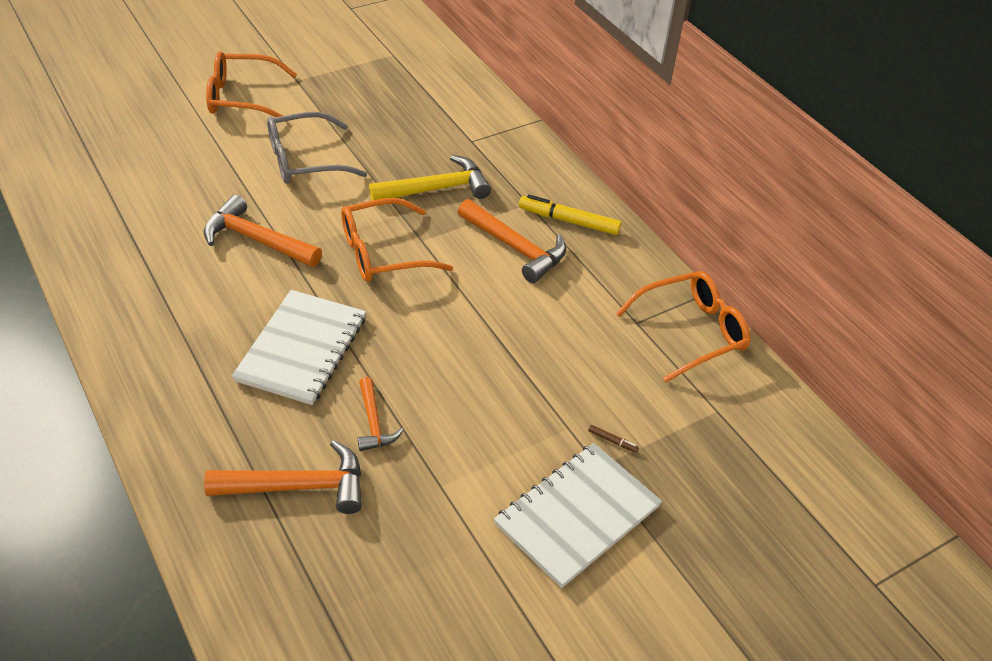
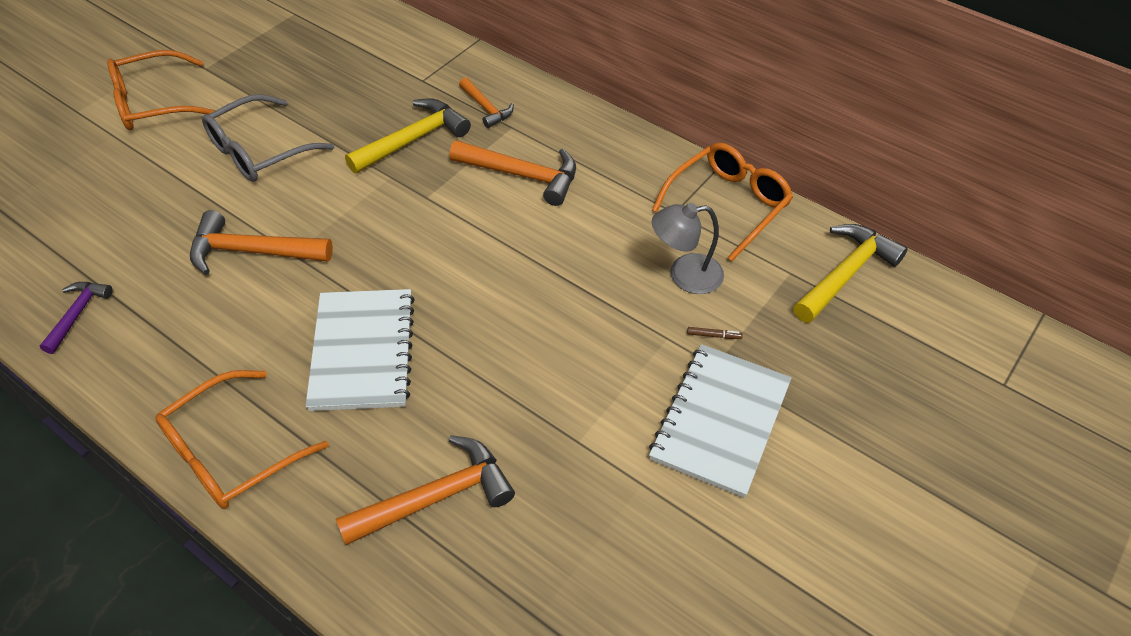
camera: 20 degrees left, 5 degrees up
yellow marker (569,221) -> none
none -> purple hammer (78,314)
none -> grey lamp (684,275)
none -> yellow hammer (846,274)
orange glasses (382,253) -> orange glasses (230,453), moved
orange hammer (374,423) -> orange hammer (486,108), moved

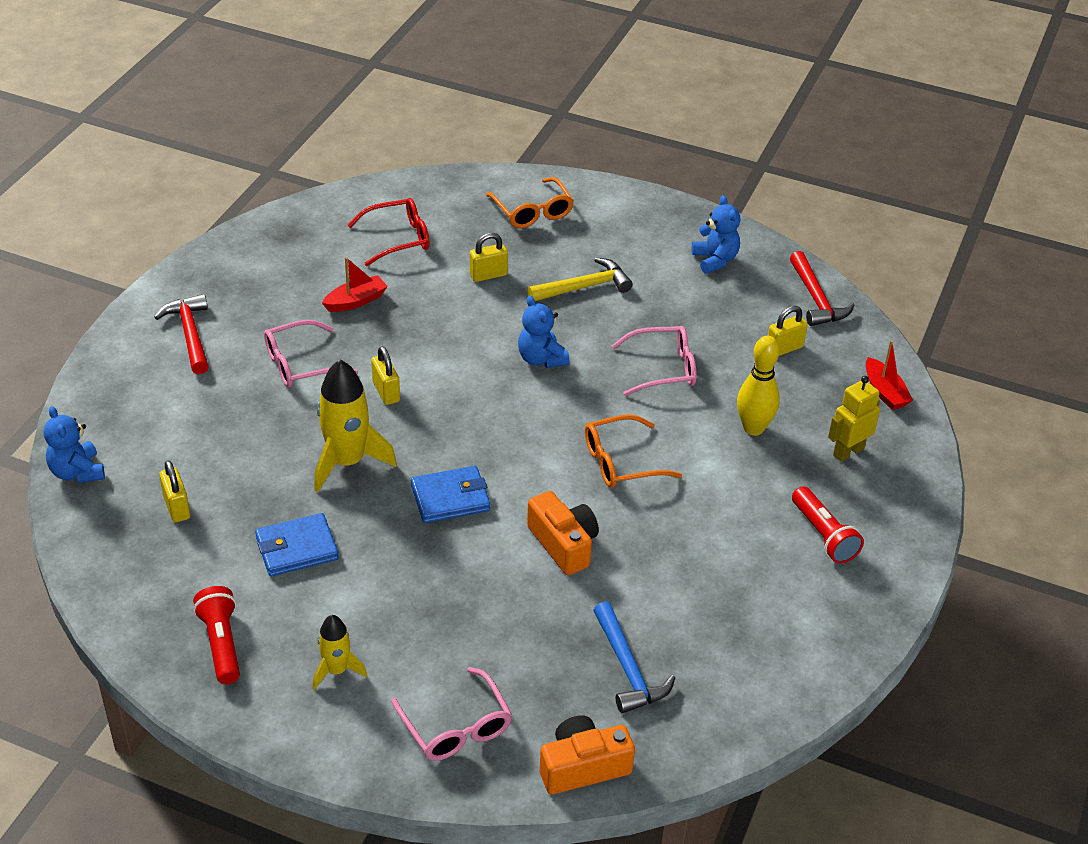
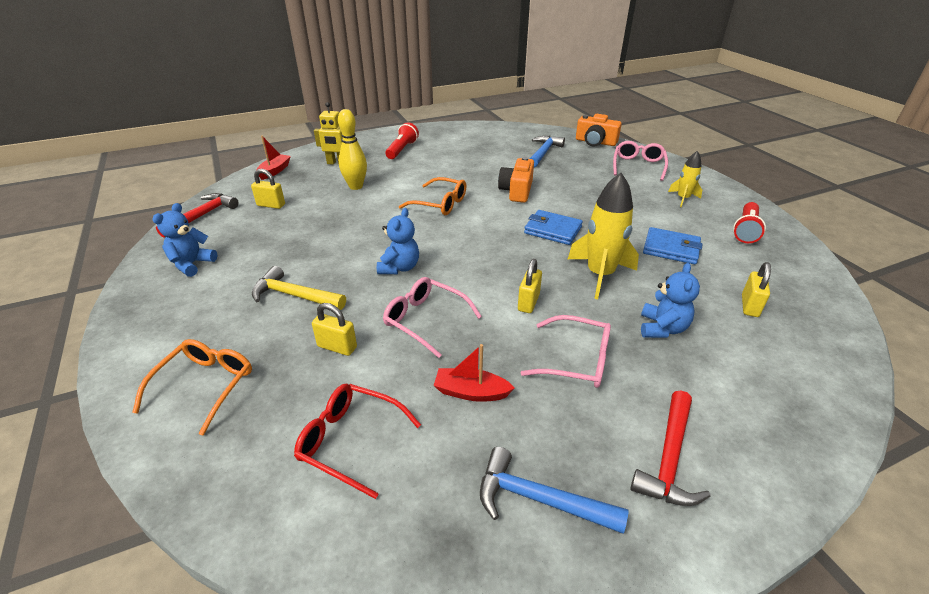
camera: 135 degrees left, 5 degrees down
none -> blue hammer (539,499)
blue teddy bear (77,472) -> blue teddy bear (662,328), moved
pink glasses (663,368) -> pink glasses (425,320), moved

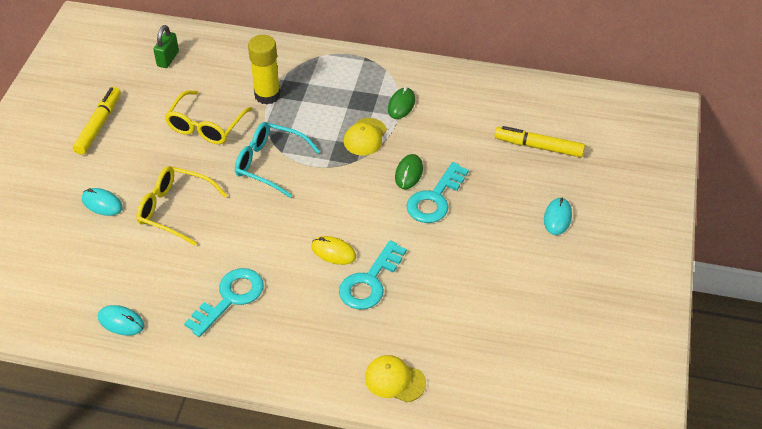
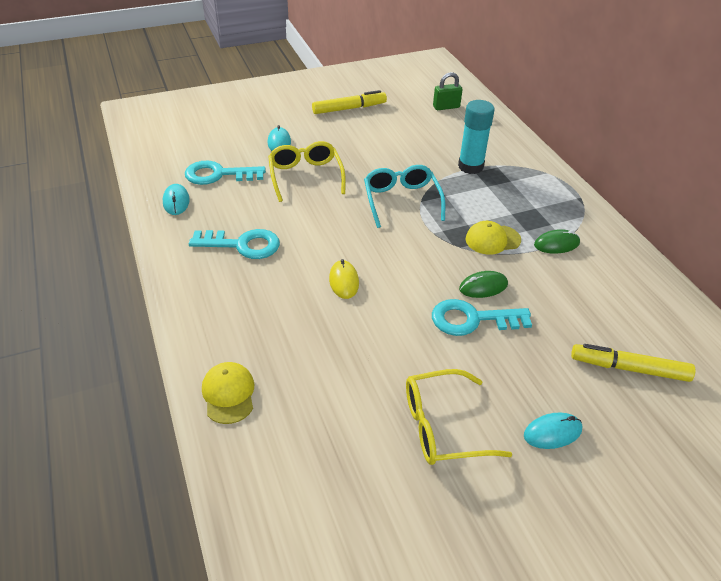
camera: 55 degrees right, 5 degrees down
yellow glasses (206,126) -> yellow glasses (443,426), moved
turquoise key (369,282) -> turquoise key (218,174), moved
yellow glue stick (267,95) -> turquoise glue stick (470,166)
yellow marker (538,147) -> yellow marker (629,368), 60 degrees counterclockwise

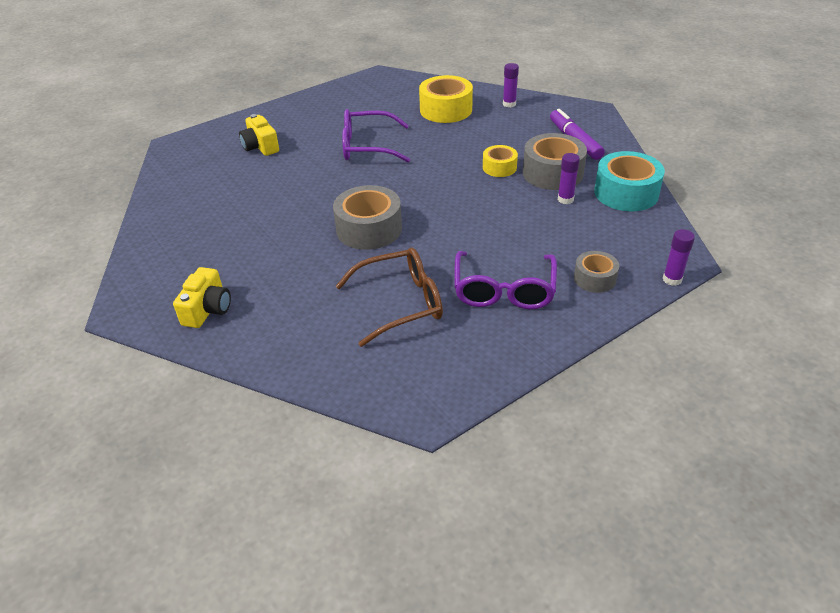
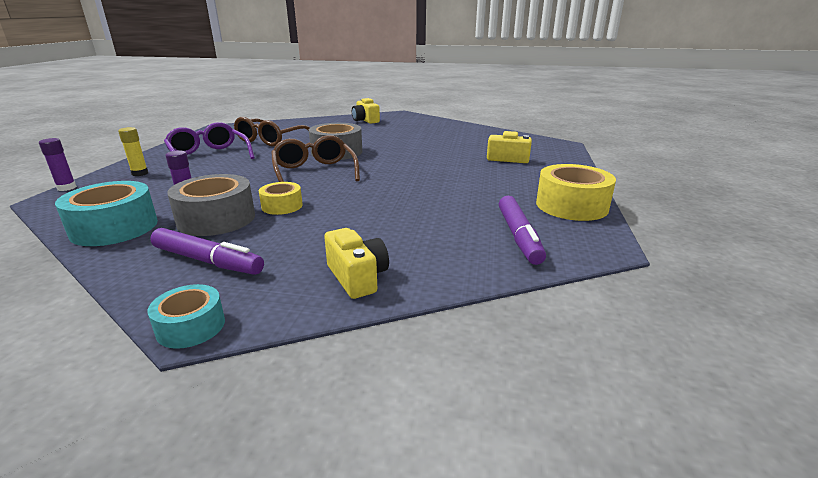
camera: 135 degrees right, 15 degrees down
purple glasses (367,146) -> none
none -> turquoise tape (191,326)
none -> brown glasses (314,172)
none -> purple marker (518,236)
yellow tape (446,110) -> yellow tape (571,206), moved
purple glue stick (509,104) -> yellow camera (357,277)
grey tape (594,278) -> yellow glue stick (140,173)

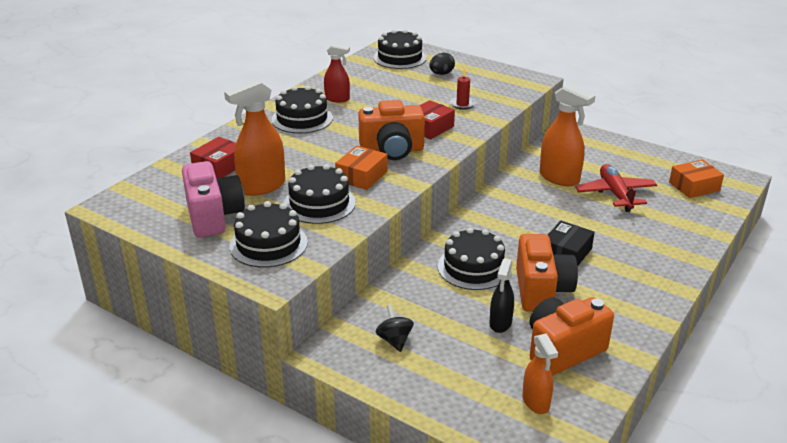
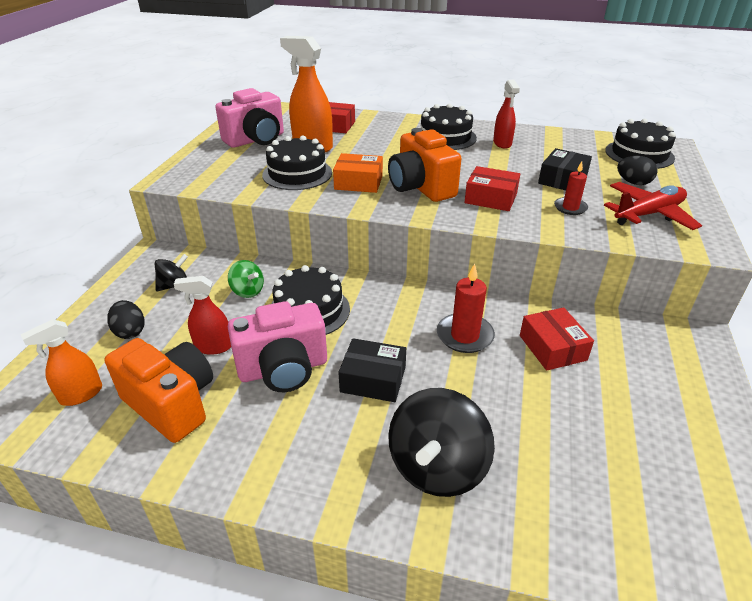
camera: 70 degrees right, 5 degrees up
black cake (268,244) -> none
orange box (694,186) -> none
none -> black egg (130,331)
none -> green spinning top (247,291)
none -> black spinning top (437,467)
none -> red candle (465,335)
none -> black box (562,179)
red plane (615,194) -> red plane (648,214), moved
orange spray bottle (559,178) -> red box (552,348)
black spray bottle (500,323) -> red spray bottle (213,347)
orange camera (541,290) -> pink camera (283,369)

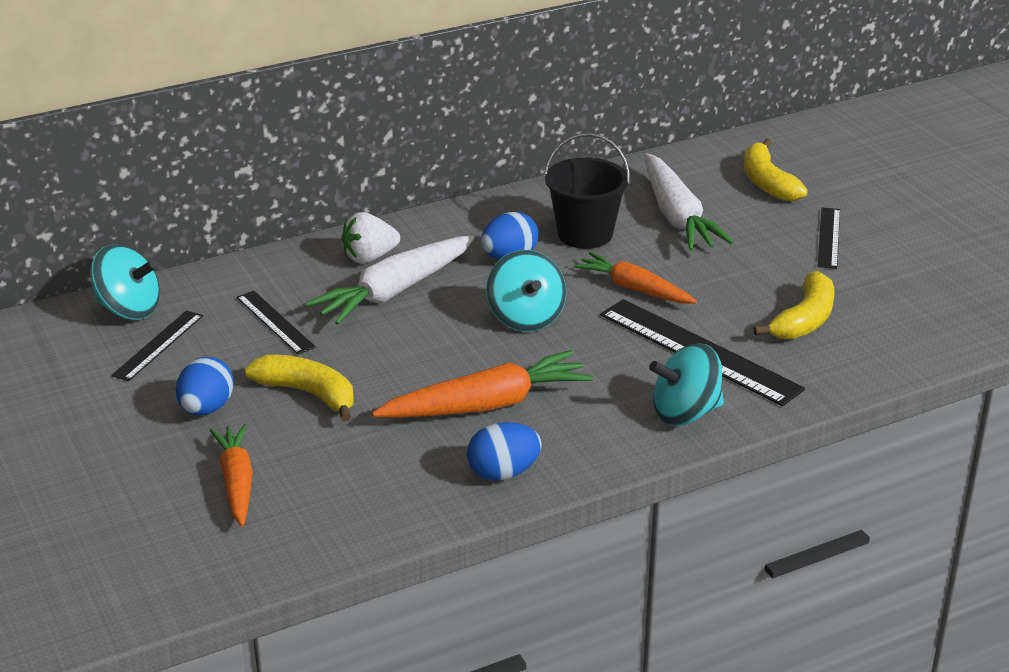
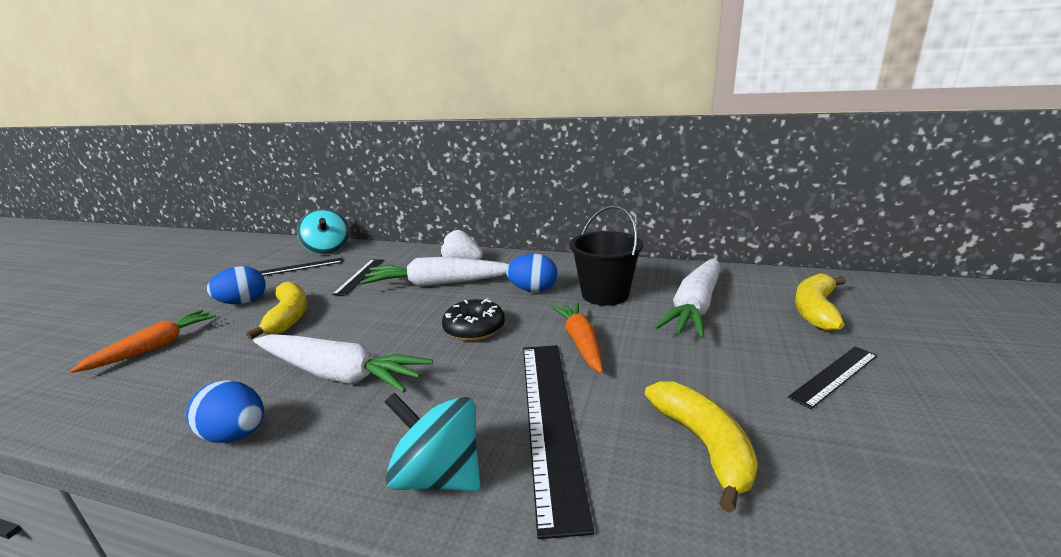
camera: 45 degrees right, 10 degrees down
turquoise spinning top (525,318) -> black donut (474,328)
orange carrot (486,405) -> white carrot (338,374)
yellow banana (804,320) -> yellow banana (704,445), 90 degrees counterclockwise

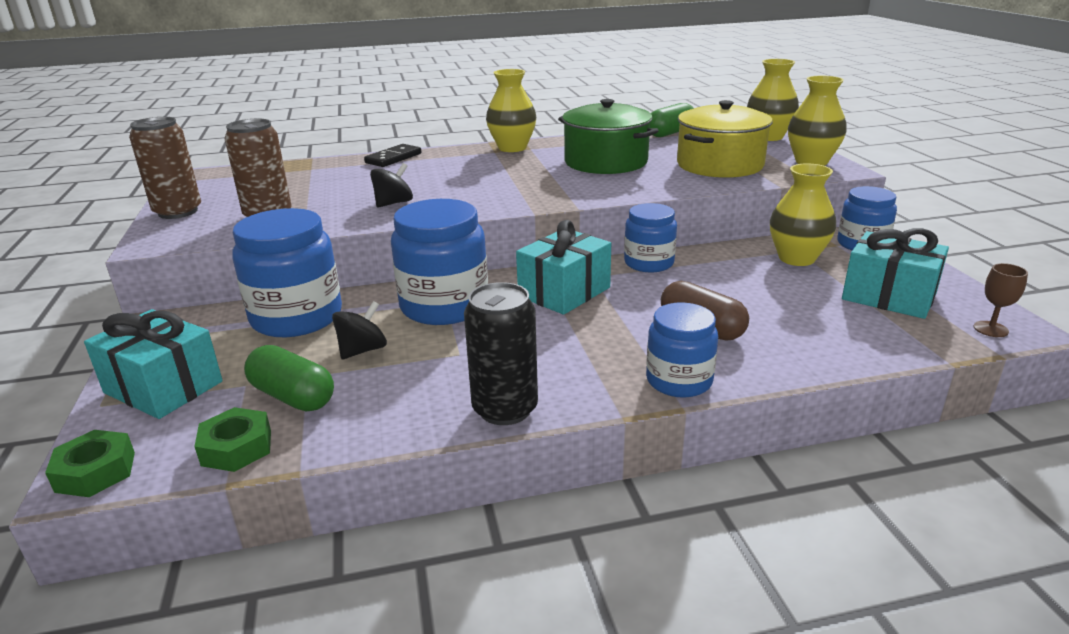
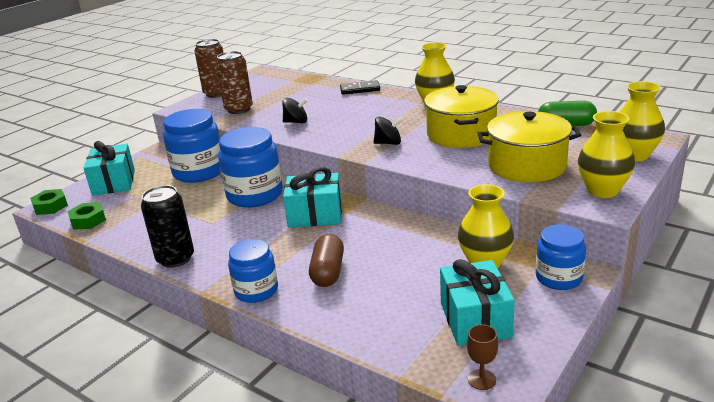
camera: 50 degrees right, 0 degrees up
green capsule (292,396) -> none
blue jar (649,263) -> none
black spinning top (362,350) -> black spinning top (388,143), moved
green pot (606,162) -> yellow pot (461,134)

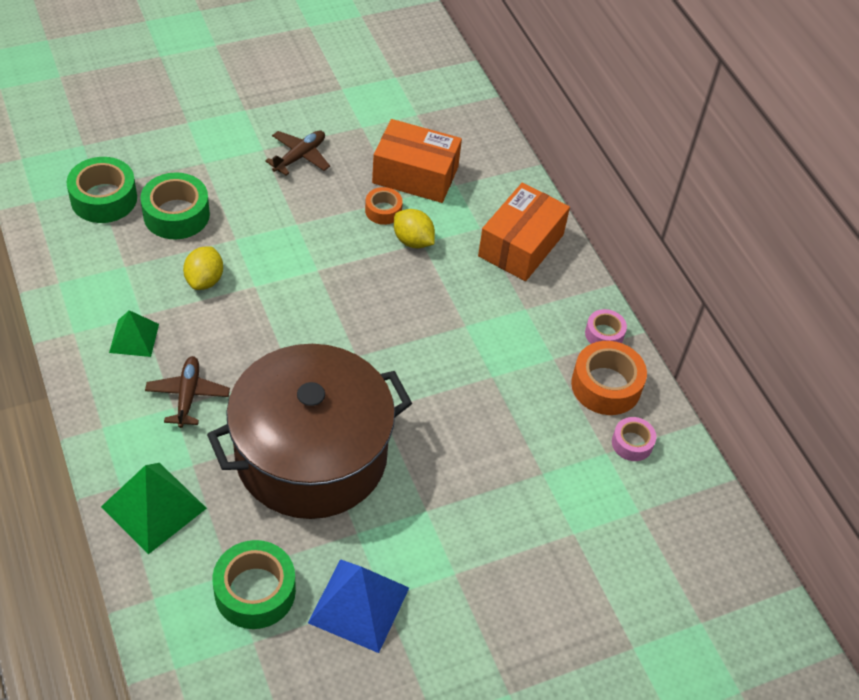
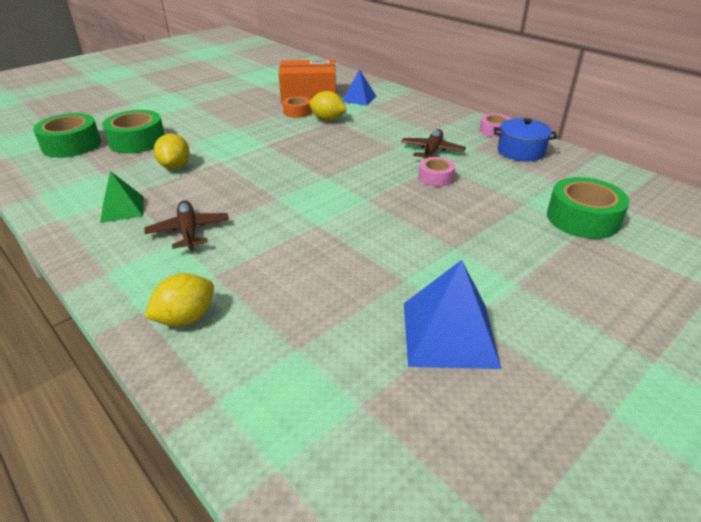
camera: 15 degrees left, 15 degrees down
brown pot (311,455) -> none
orange box (521,245) -> none
none -> blue pyramid (359,98)
green tape (255,591) -> green tape (582,218), moved
brown plane (300,156) -> brown plane (432,151), moved
pink tape (632,443) -> pink tape (435,177), moved
green pyramid (154,507) -> yellow lemon (186,318)
orange tape (606,385) -> blue pot (520,151)

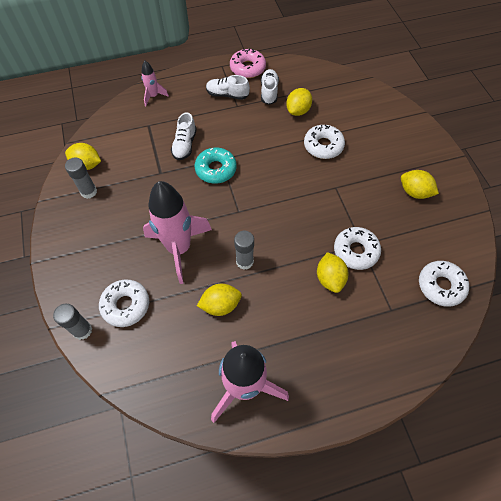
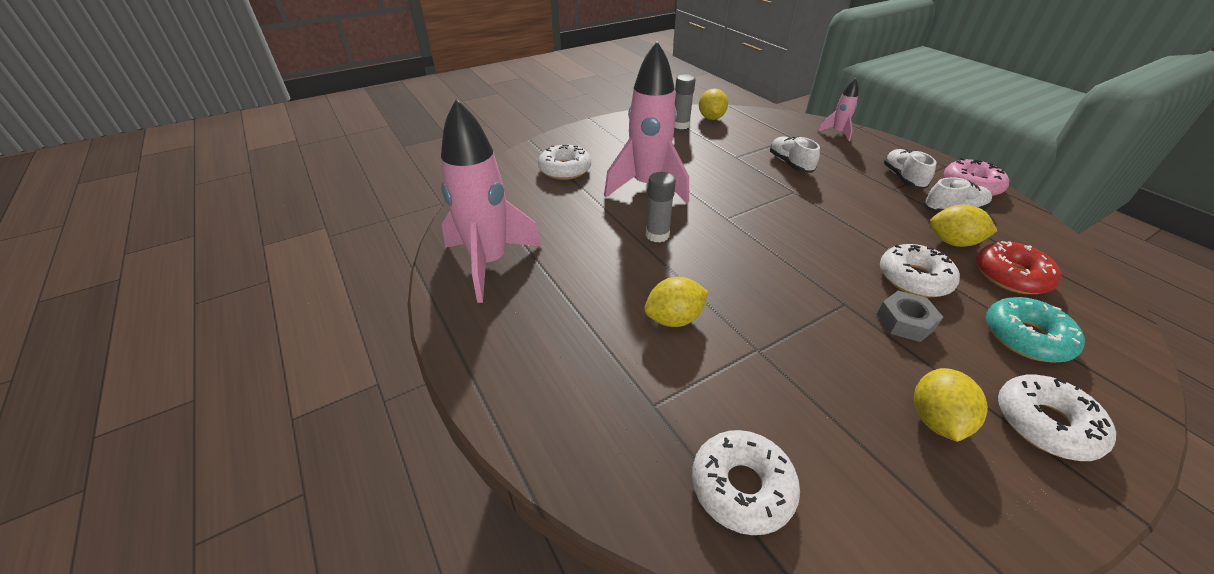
camera: 75 degrees right, 20 degrees down
grey glue stick (82,330) -> none
yellow lemon (220,305) -> none
none -> grey nut (905,321)
none -> red donut (1011,276)
turquoise donut (216,169) -> turquoise donut (1026,337), moved
white donut (355,251) -> white donut (1045,424), moved
white shoe (185,145) -> white shoe (790,164), 75 degrees clockwise

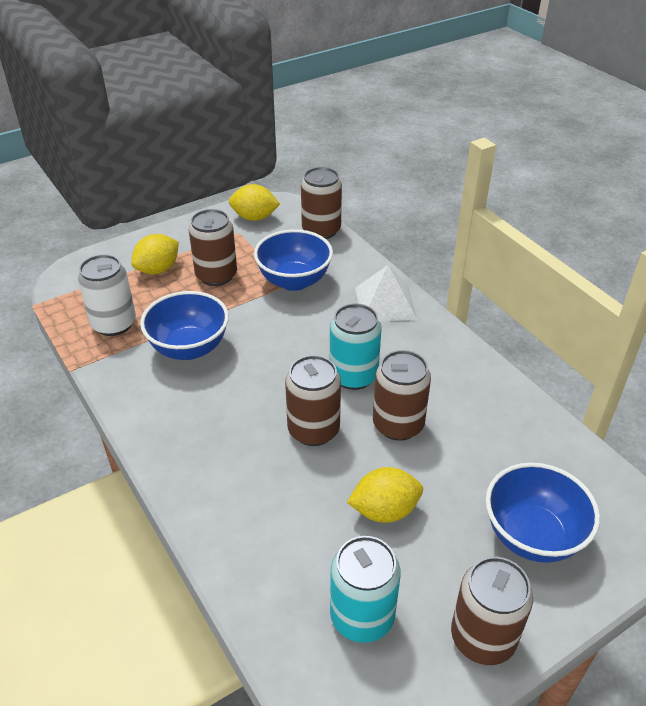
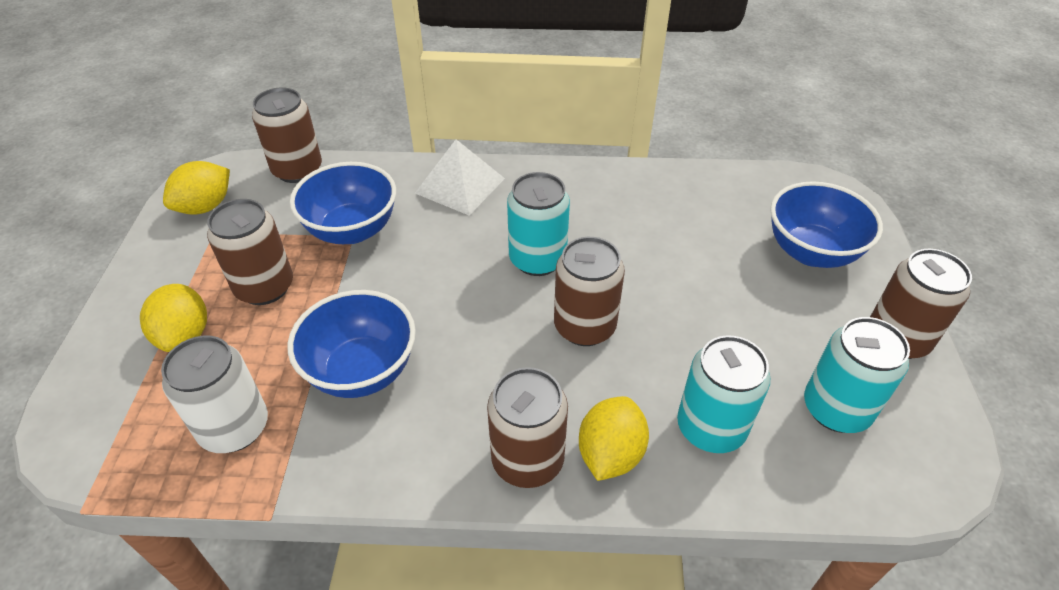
camera: 55 degrees left, 5 degrees up
none -> turquoise can (710,428)
yellow lemon (384,510) -> yellow lemon (610,454), moved
brown can (398,425) -> brown can (527,460), moved

